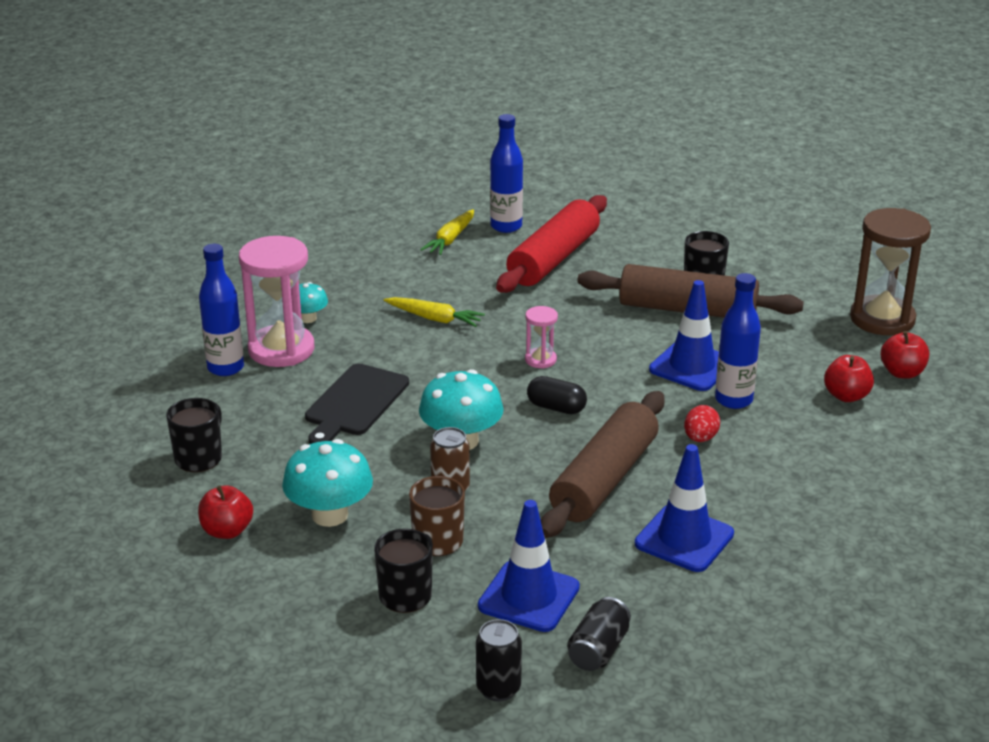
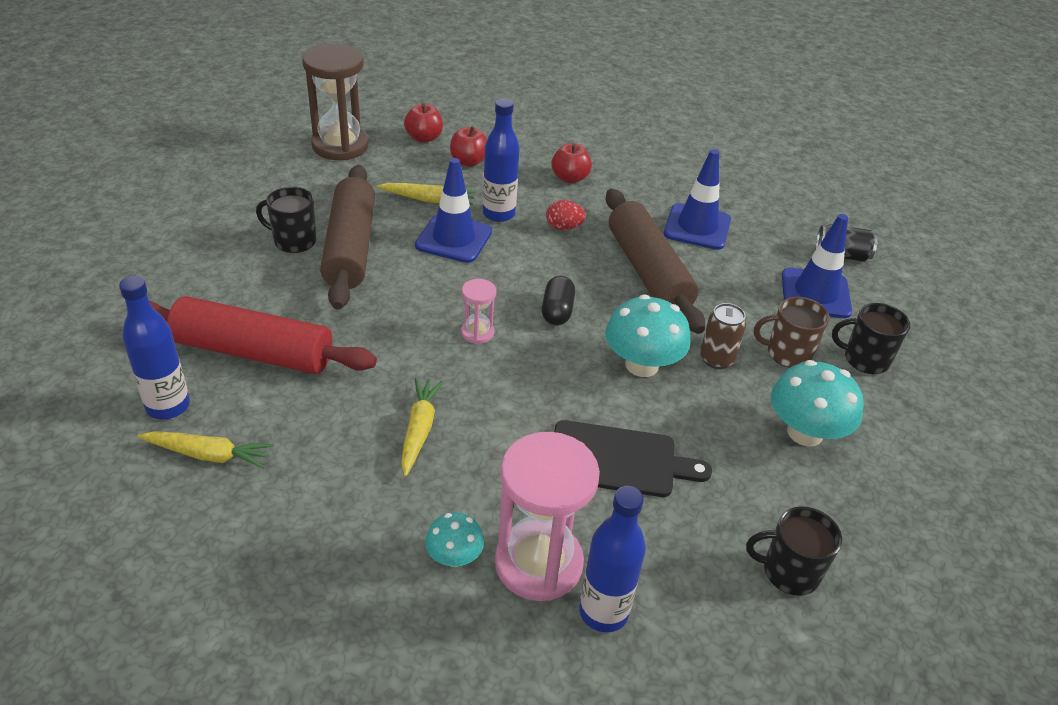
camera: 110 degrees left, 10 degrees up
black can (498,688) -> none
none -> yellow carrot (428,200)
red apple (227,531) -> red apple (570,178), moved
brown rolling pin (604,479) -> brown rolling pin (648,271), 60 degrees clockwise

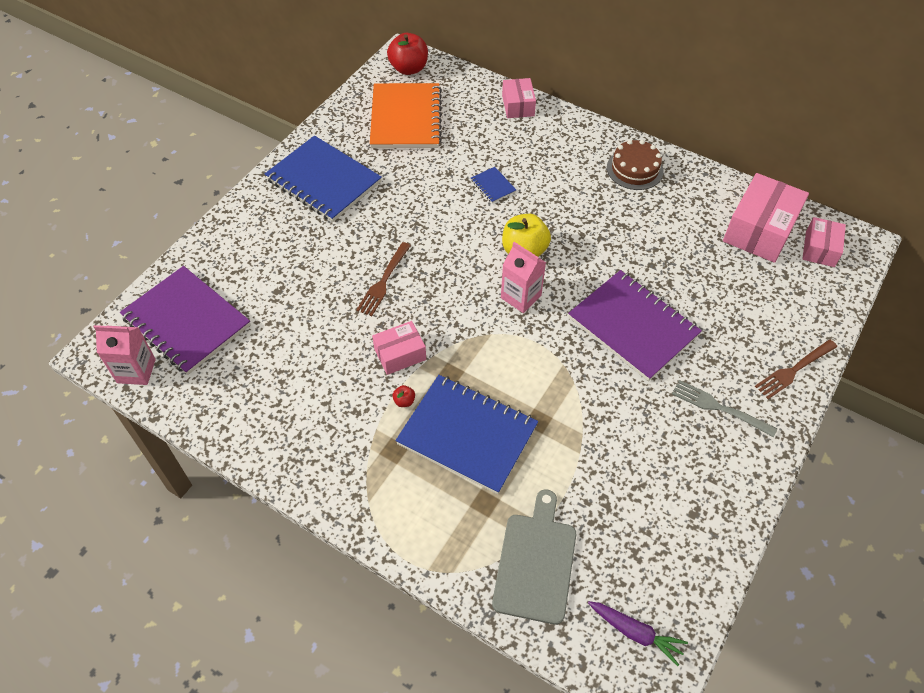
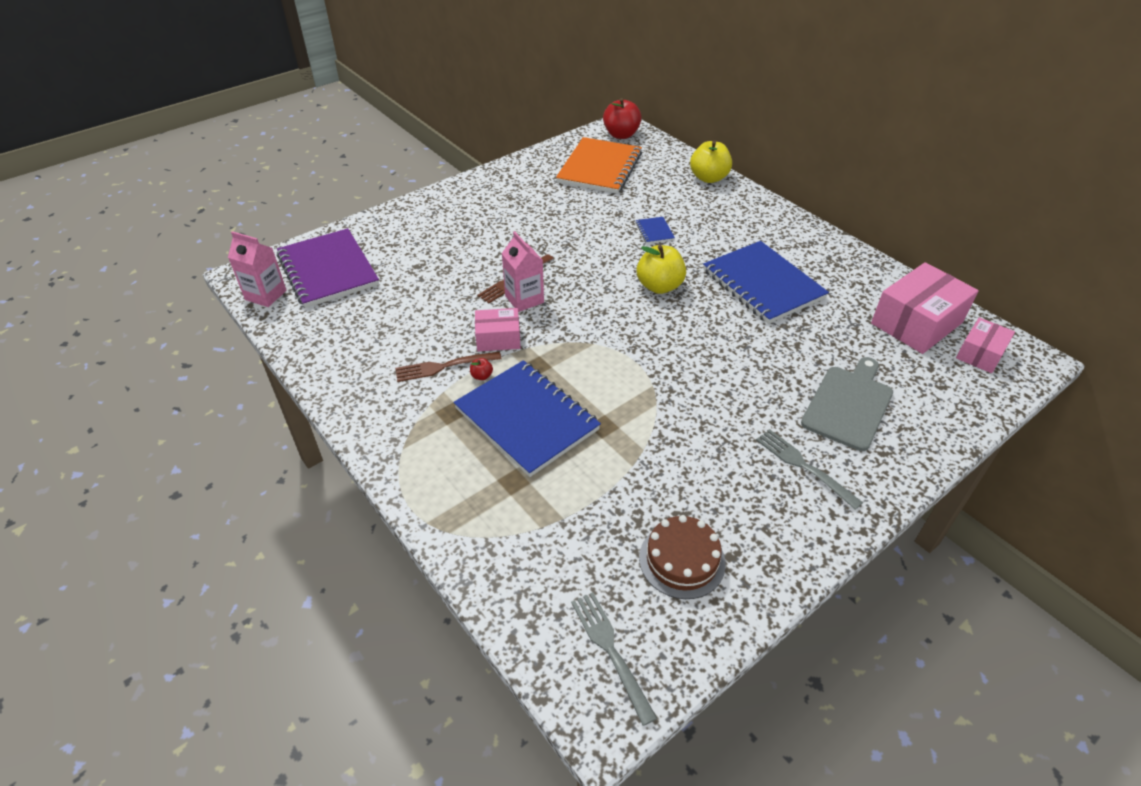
camera: 20 degrees right, 10 degrees down
purple notebook (633,326) -> none
blue notebook (323,181) -> blue notebook (762,284), moved
grey cutting board (535,562) -> grey cutting board (848,405), moved
pink carton (521,297) -> pink carton (524,299), moved
brown cake (635,169) -> brown cake (682,560), moved
brown fork (794,370) -> brown fork (444,366), moved
pink box (518,105) -> yellow apple (708,178)
purple carrot (635,632) -> grey fork (611,651)

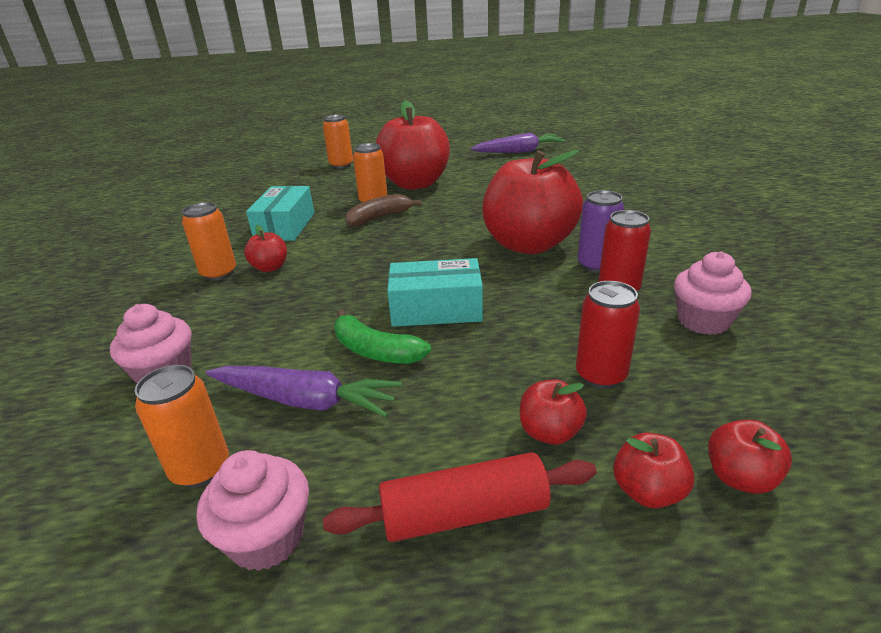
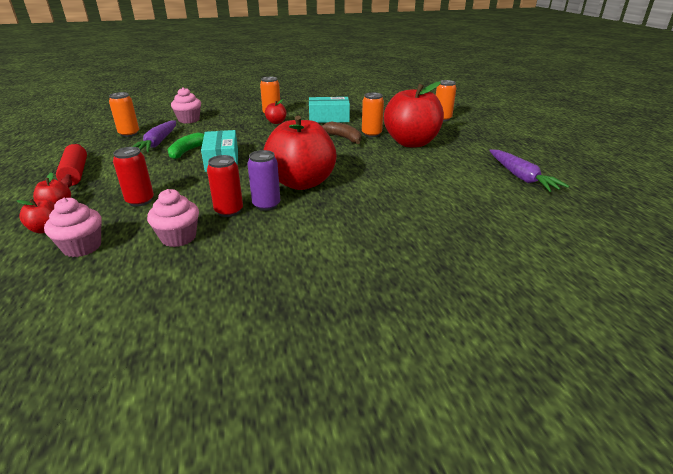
camera: 80 degrees right, 0 degrees up
red apple (549,432) -> none
pink cupcake (267,538) -> pink cupcake (82,247), moved

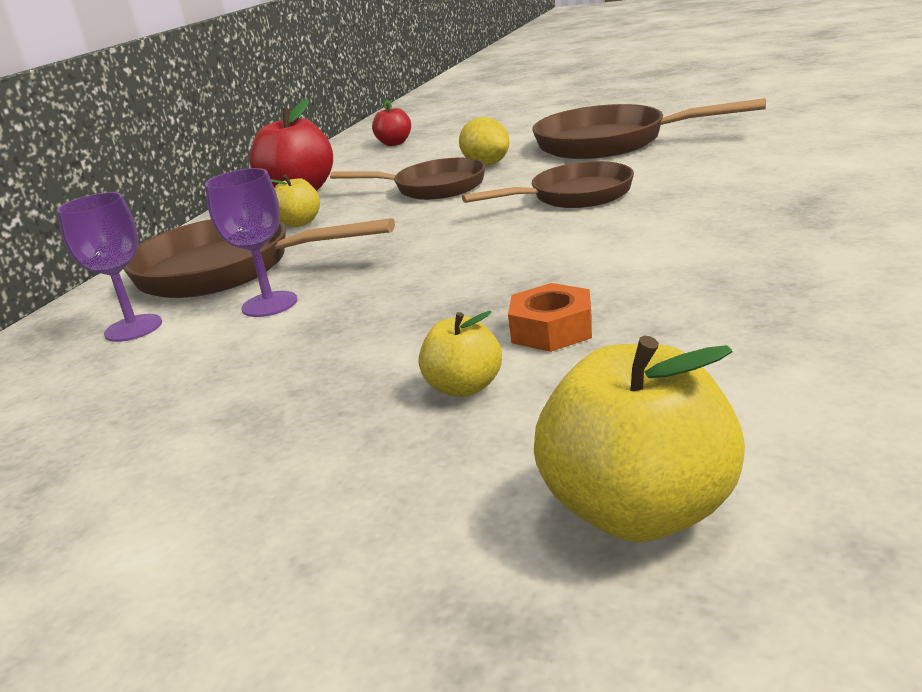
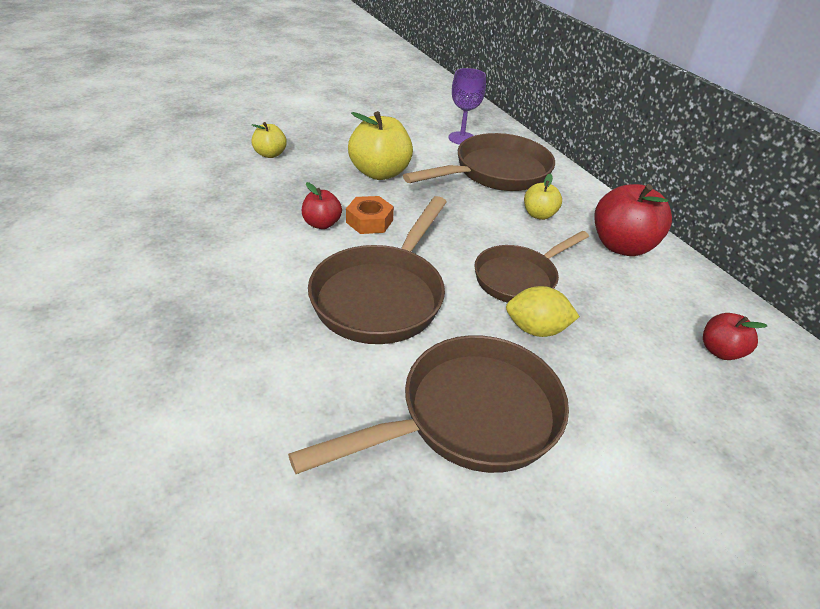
camera: 125 degrees right, 15 degrees up
purple goblet (269,304) -> none
none -> red apple (322,224)
orange nut (552,330) -> orange nut (369,221), moved
yellow apple (641,511) -> yellow apple (380,173), moved
brown pan (574,196) -> brown pan (382,296), x1.50

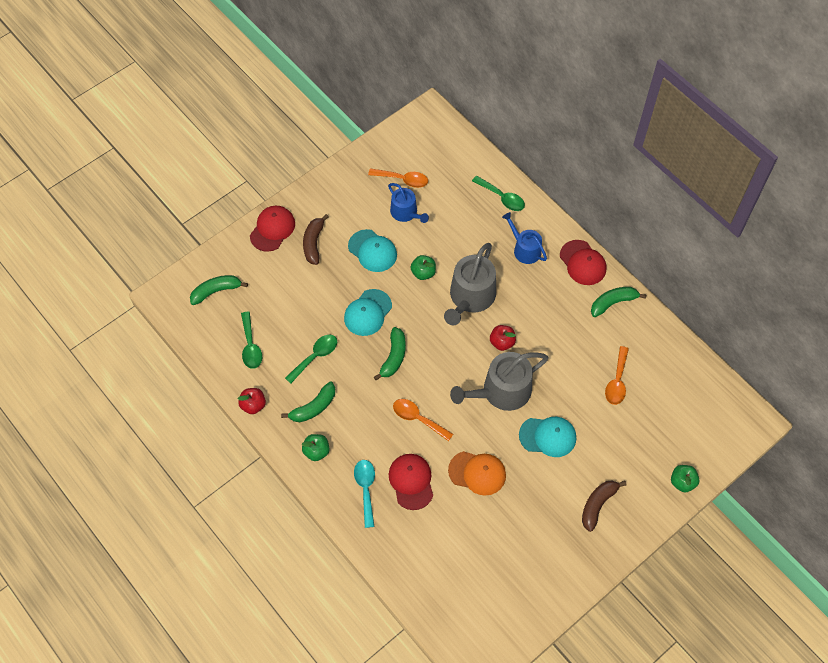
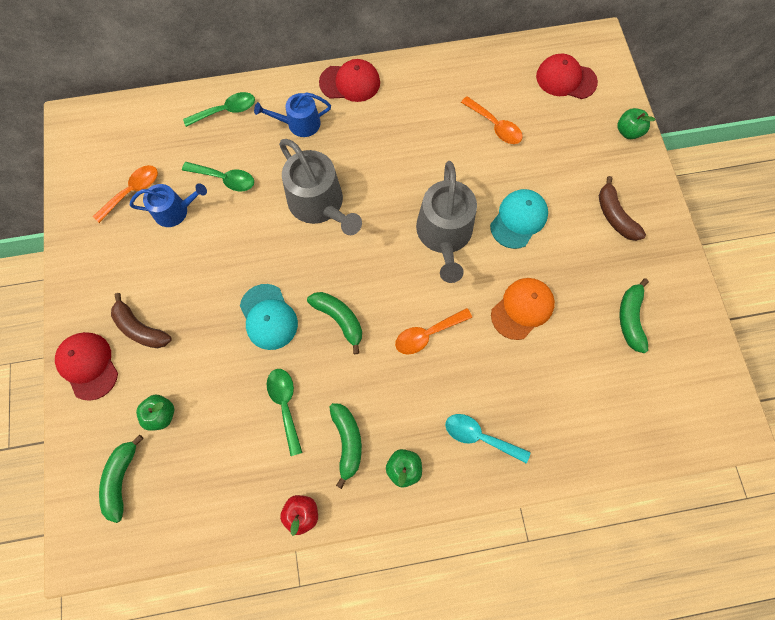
camera: 60 degrees left, 10 degrees up
turquoise cap (372,251) -> none
red apple (502,342) -> none
green spoon (250,346) -> green spoon (224,179), moved
red cap (411,481) -> red cap (565,79), moved
green apple (423,273) -> green apple (161,414), moved
green banana (613,303) -> green banana (630,318), moved

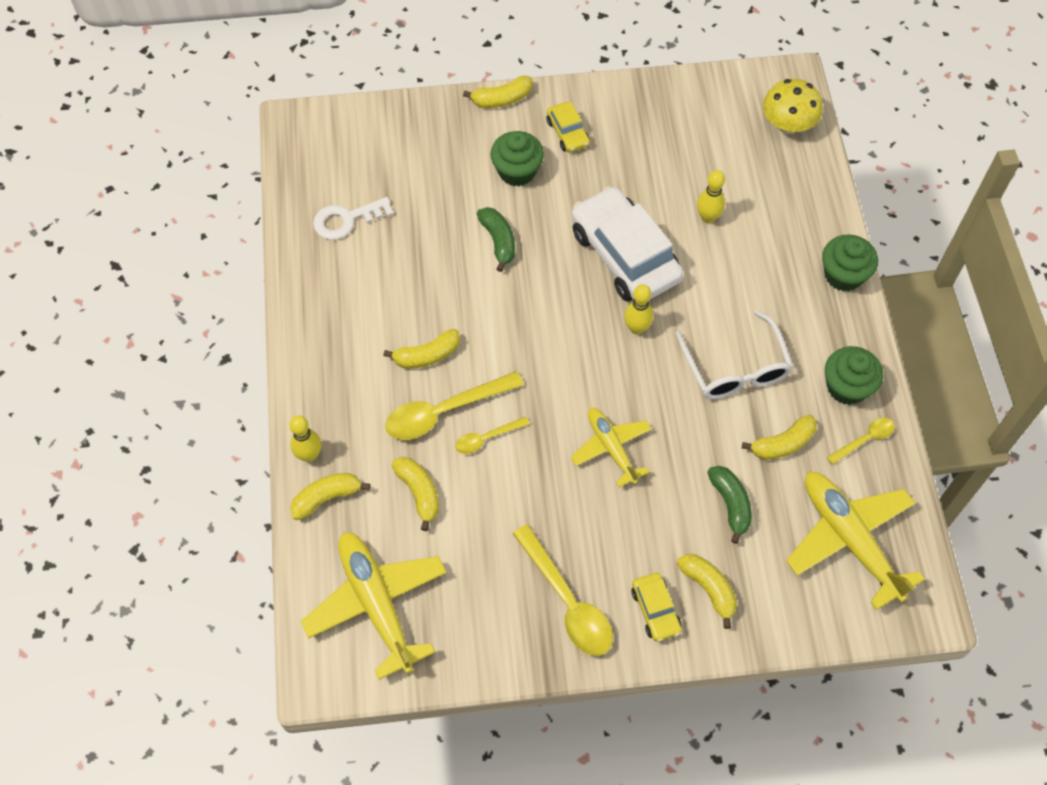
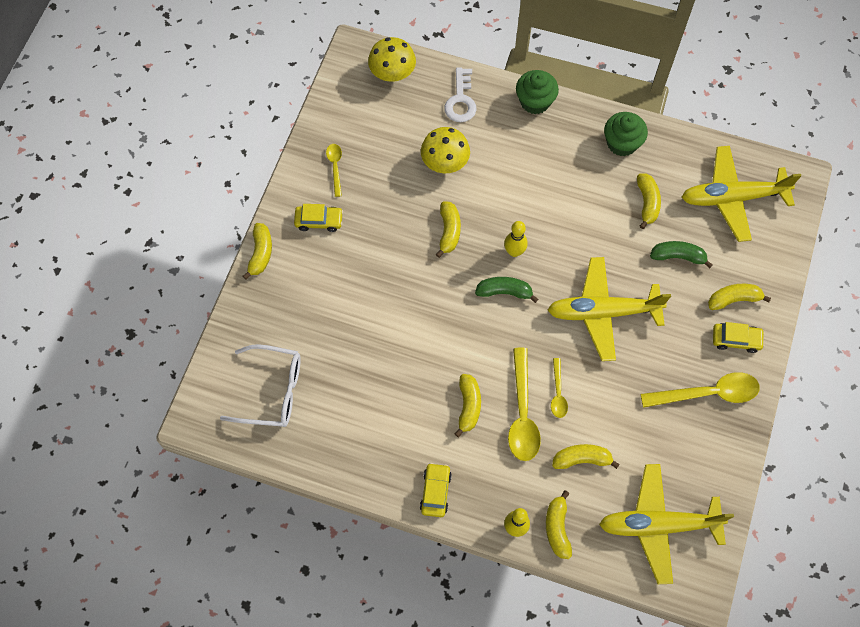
camera: 65 degrees left, 5 degrees up
green cupcake (517,171) -> none
none -> yellow car (435,492)
white key (346,220) -> white key (460,100), moved
green banana (498,241) -> green banana (504,292), moved
white glasses (735,368) -> white glasses (272,391), moved
yellow spoon (864,440) -> yellow spoon (335,167), moved
white car (624,255) -> yellow banana (449,231)
yellow bowling pin (708,217) -> yellow mushroom (445,162)
yellow plane (611,448) -> yellow plane (602,312), x1.64

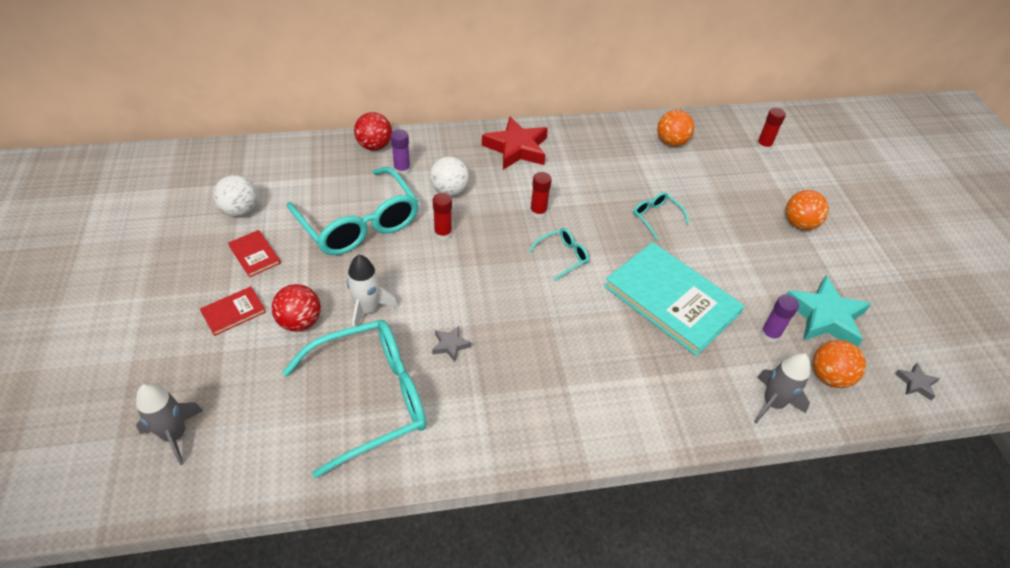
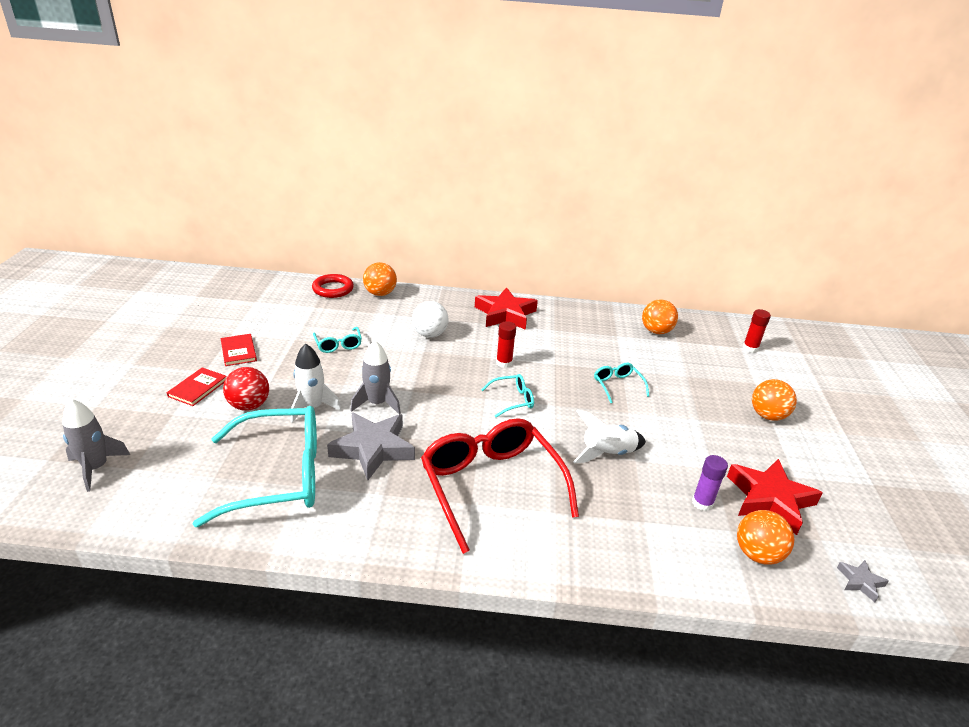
camera: 15 degrees right, 15 degrees down
white ball (240,211) -> none
purple glue stick (402,169) -> none
red glue stick (443,233) -> none
none -> red ring (333,289)
none -> red glasses (491,485)
grey rocket (772,403) -> grey rocket (377,403), moved
turquoise book (671,299) -> white rocket (607,453)
red ball (374,146) -> orange ball (380,293)
turquoise star (824,317) -> red star (769,499)
red book (233,312) -> red book (198,388), 45 degrees counterclockwise
turquoise glasses (359,224) -> turquoise glasses (338,345), x0.44
grey star (450,345) -> grey star (373,449), x2.19

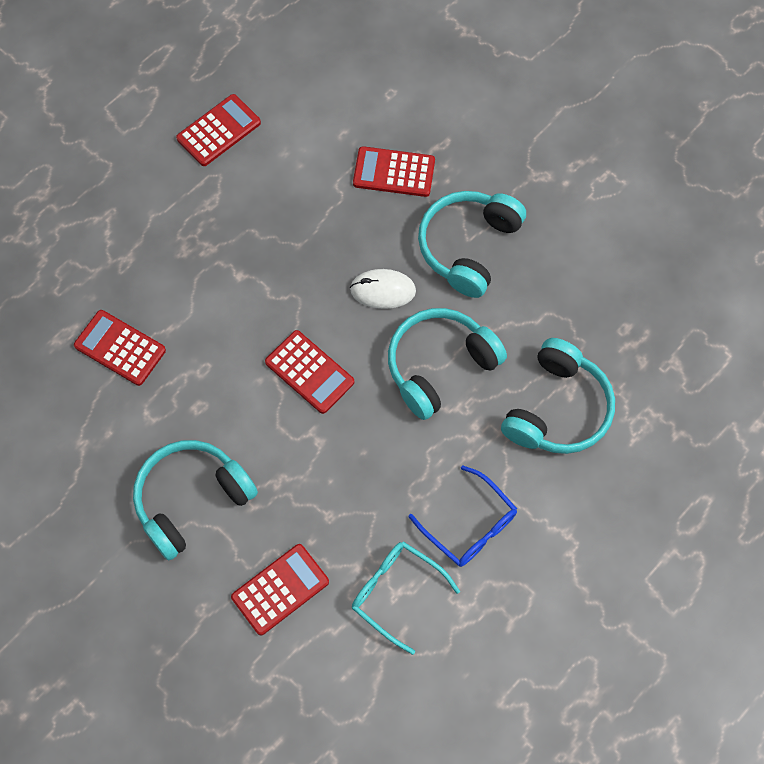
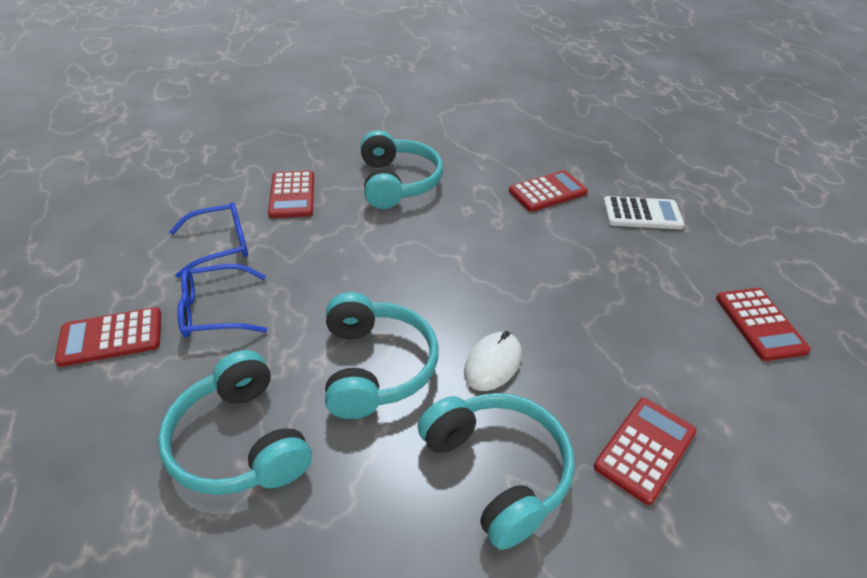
camera: 120 degrees right, 25 degrees down
none -> white calculator (642,214)
red calculator (309,372) -> red calculator (111,337), moved
turquoise glasses (396,593) -> blue glasses (220,245)

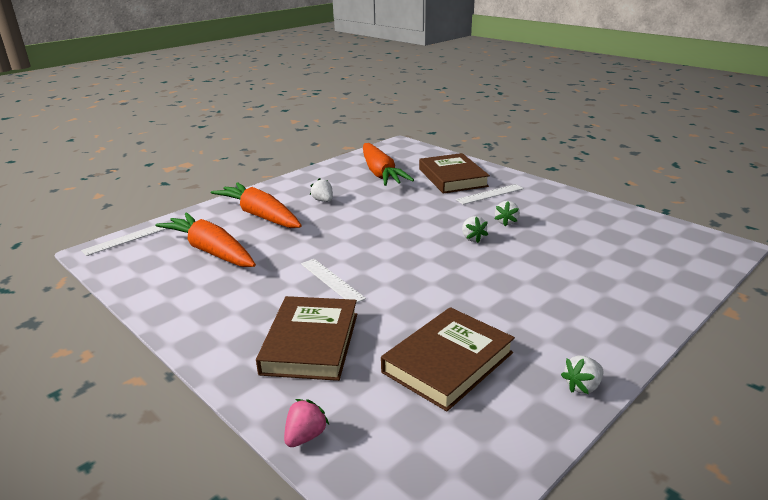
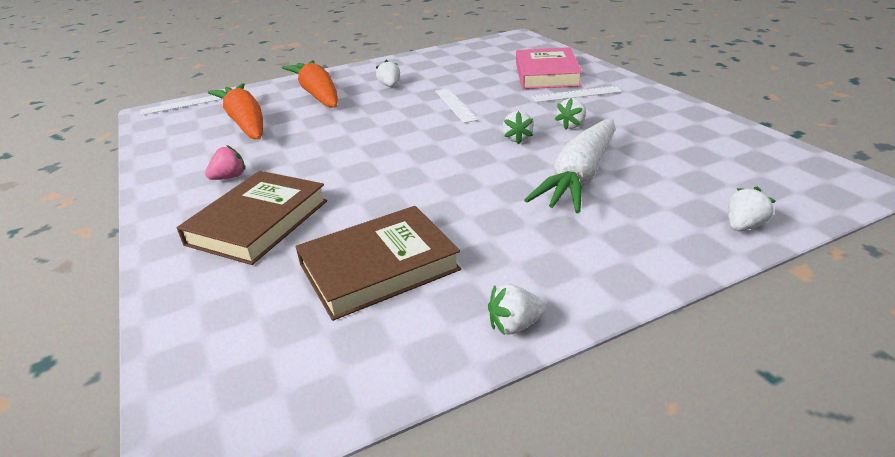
camera: 20 degrees right, 5 degrees up
orange carrot (380,173) -> none
none -> white carrot (579,177)
none -> white strawberry (743,226)
pink strawberry (305,436) -> pink strawberry (229,177), moved
white ruler (331,280) -> white ruler (455,105), moved
brown book (452,178) -> pink book (546,74)

